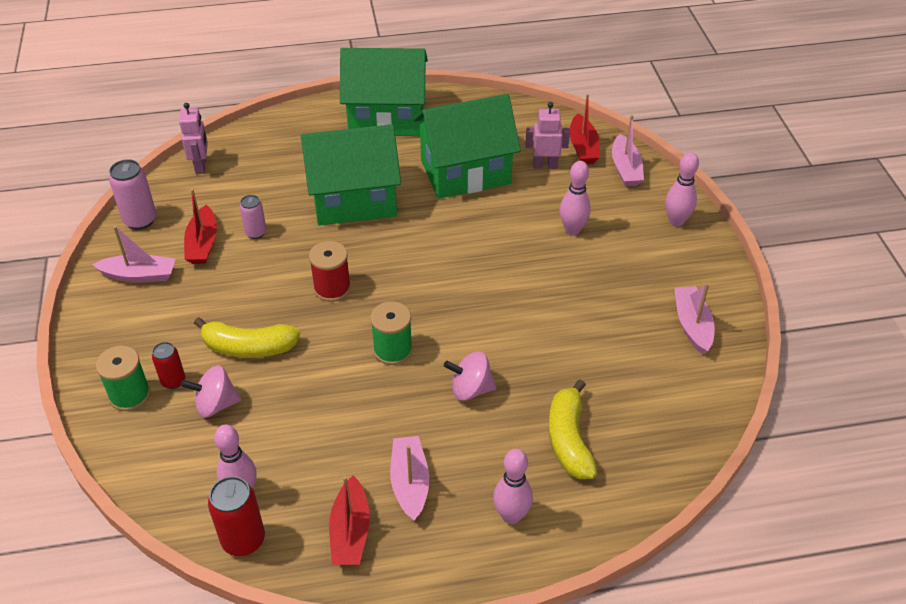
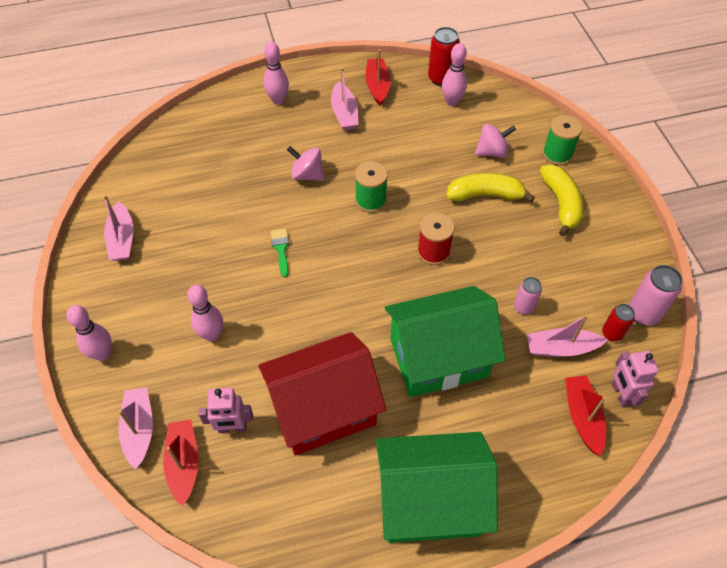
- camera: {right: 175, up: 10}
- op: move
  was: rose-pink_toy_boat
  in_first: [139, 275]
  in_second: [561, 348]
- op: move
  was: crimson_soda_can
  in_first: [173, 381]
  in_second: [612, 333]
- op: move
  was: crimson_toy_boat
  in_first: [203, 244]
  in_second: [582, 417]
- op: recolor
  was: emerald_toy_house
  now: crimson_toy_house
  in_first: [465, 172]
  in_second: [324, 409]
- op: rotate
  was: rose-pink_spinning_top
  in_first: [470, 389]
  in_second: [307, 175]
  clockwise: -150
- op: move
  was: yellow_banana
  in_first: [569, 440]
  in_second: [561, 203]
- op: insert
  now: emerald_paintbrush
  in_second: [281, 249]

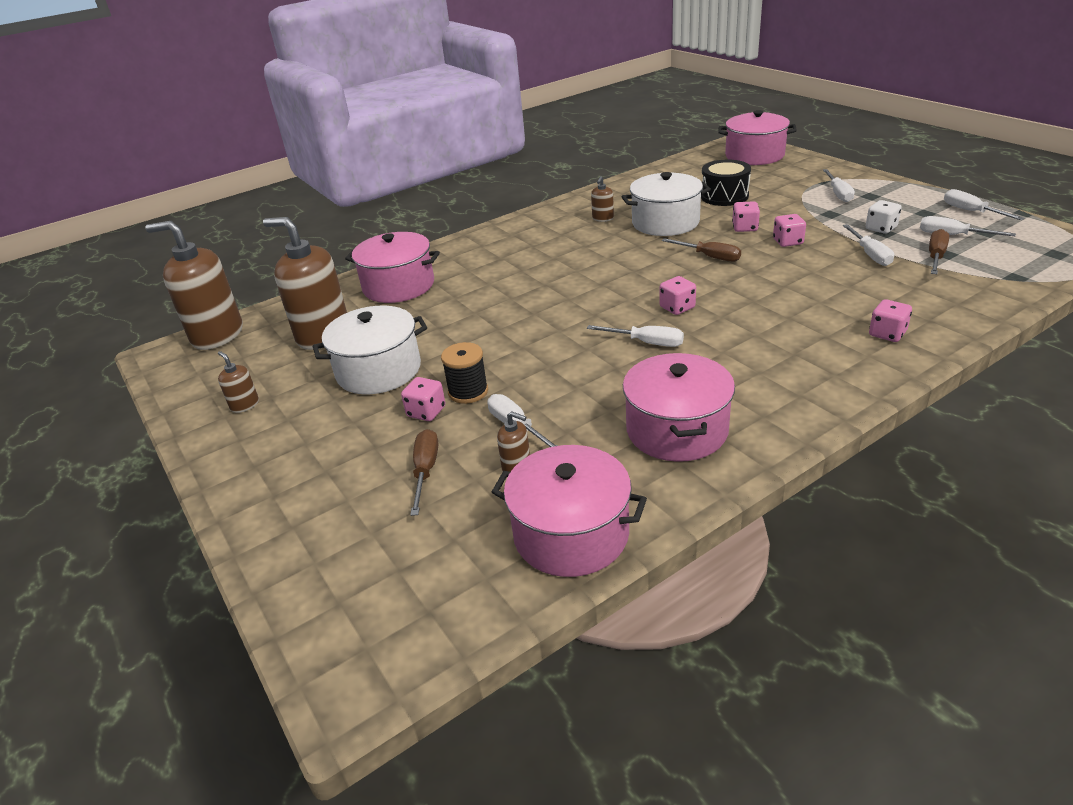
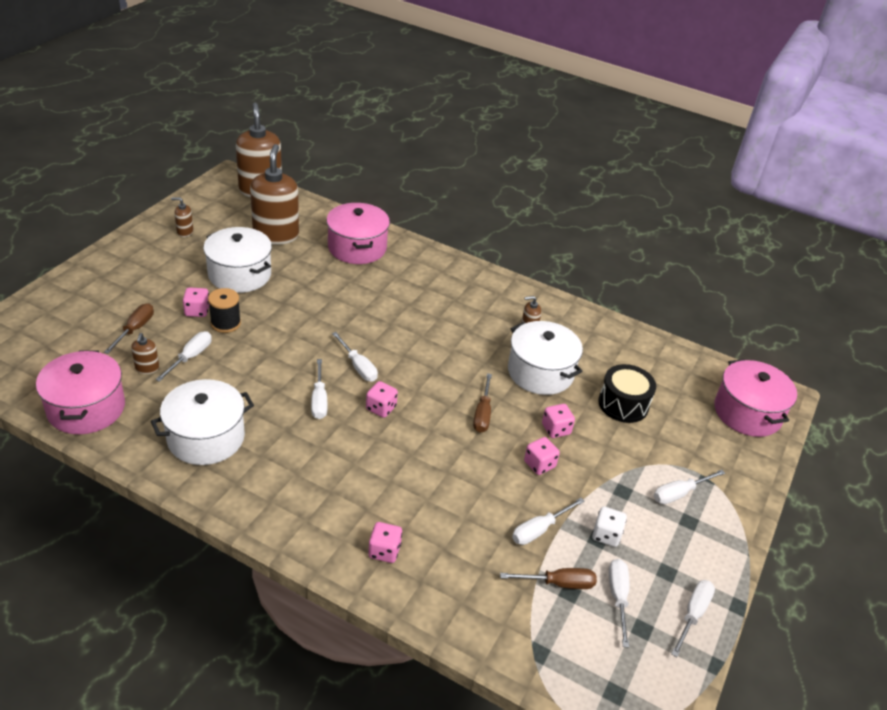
- camera: {right: 55, up: 5}
- op: rotate
  was: russet_soap_dispenser
  in_first: [245, 405]
  in_second: [185, 232]
  clockwise: -105
- op: rotate
  was: russet_screwdriver
  in_first: [425, 471]
  in_second: [135, 329]
  clockwise: -45
- op: recolor
  was: rose-pink_stockpot
  now: white_stockpot
  in_first: [677, 430]
  in_second: [206, 438]
- op: insert
  now: white_screwdriver
  in_second: [358, 366]

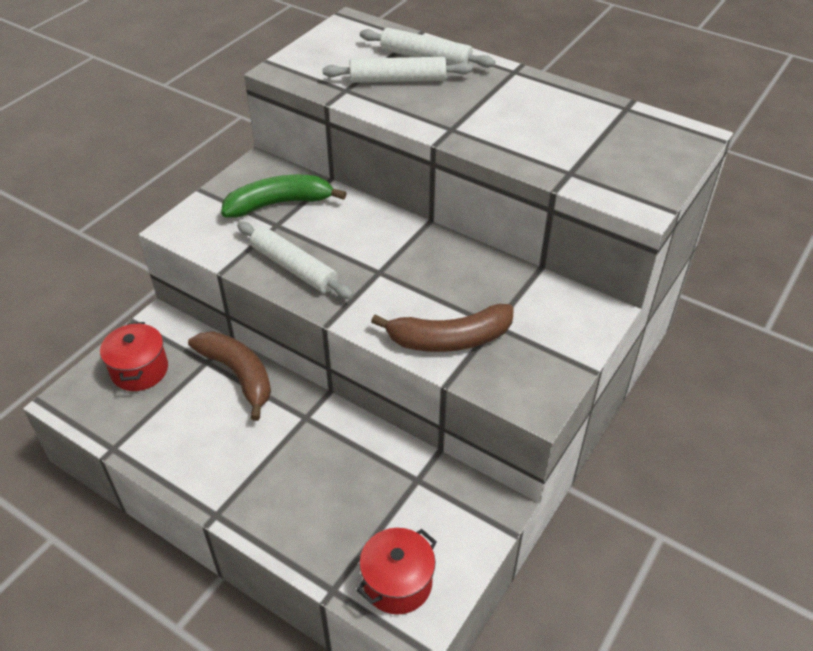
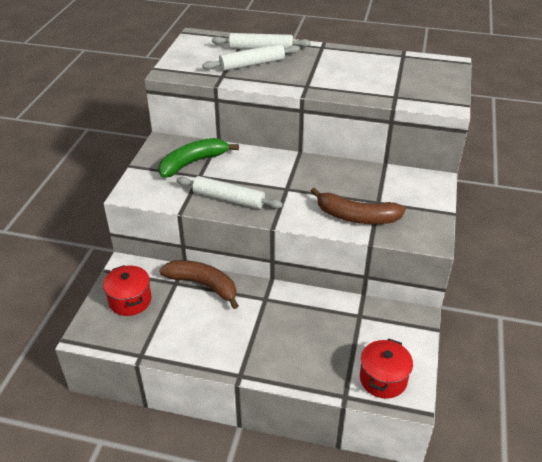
- camera: {right: -20, up: -5}
- op: rotate
  was: russet_banana
  in_first: [449, 339]
  in_second: [356, 217]
  clockwise: 45

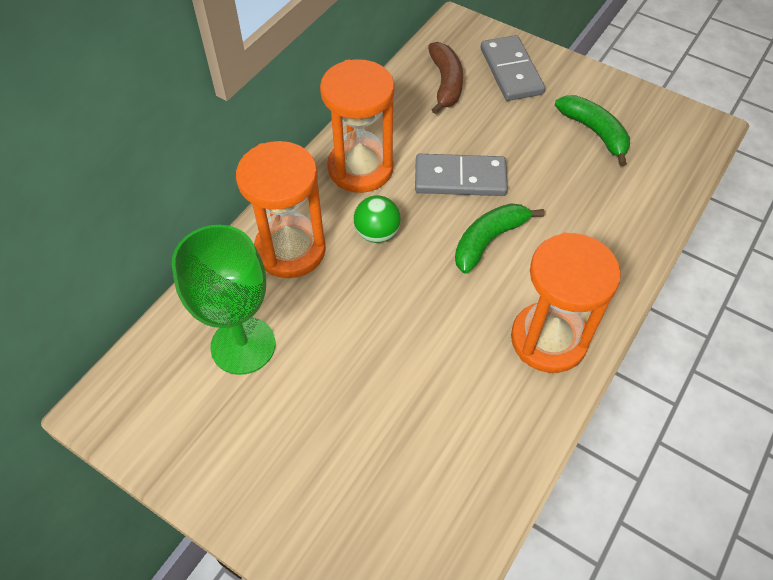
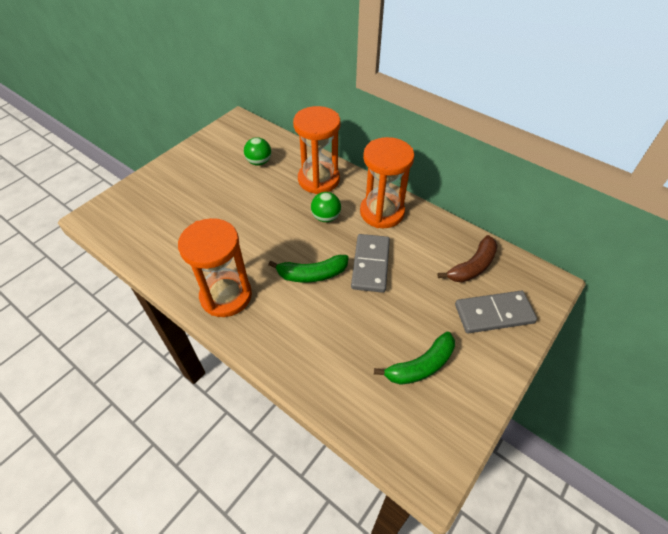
- camera: {right: 95, up: -5}
- op: replace
  was: emerald_goblet
  now: emerald_play_ball
  in_first: [243, 345]
  in_second: [259, 162]
- op: rotate
  was: russet_banana
  in_first: [445, 83]
  in_second: [472, 266]
  clockwise: -45
- op: rotate
  was: emerald_banana
  in_first: [489, 240]
  in_second: [312, 274]
  clockwise: 120

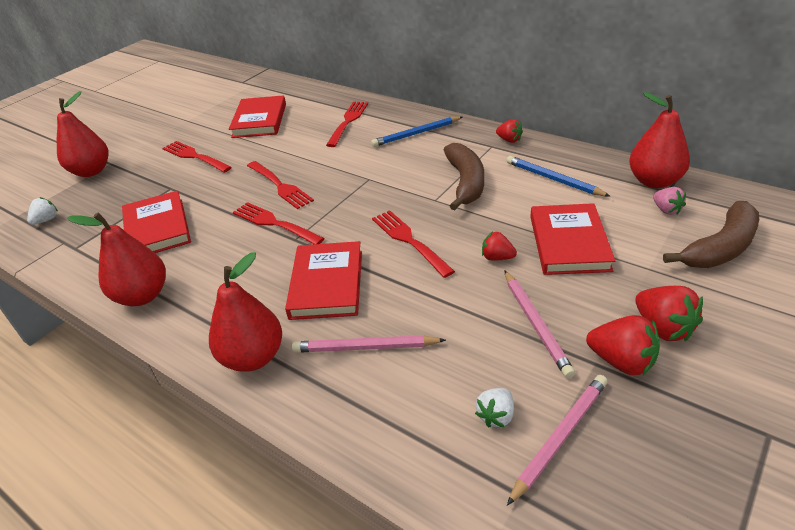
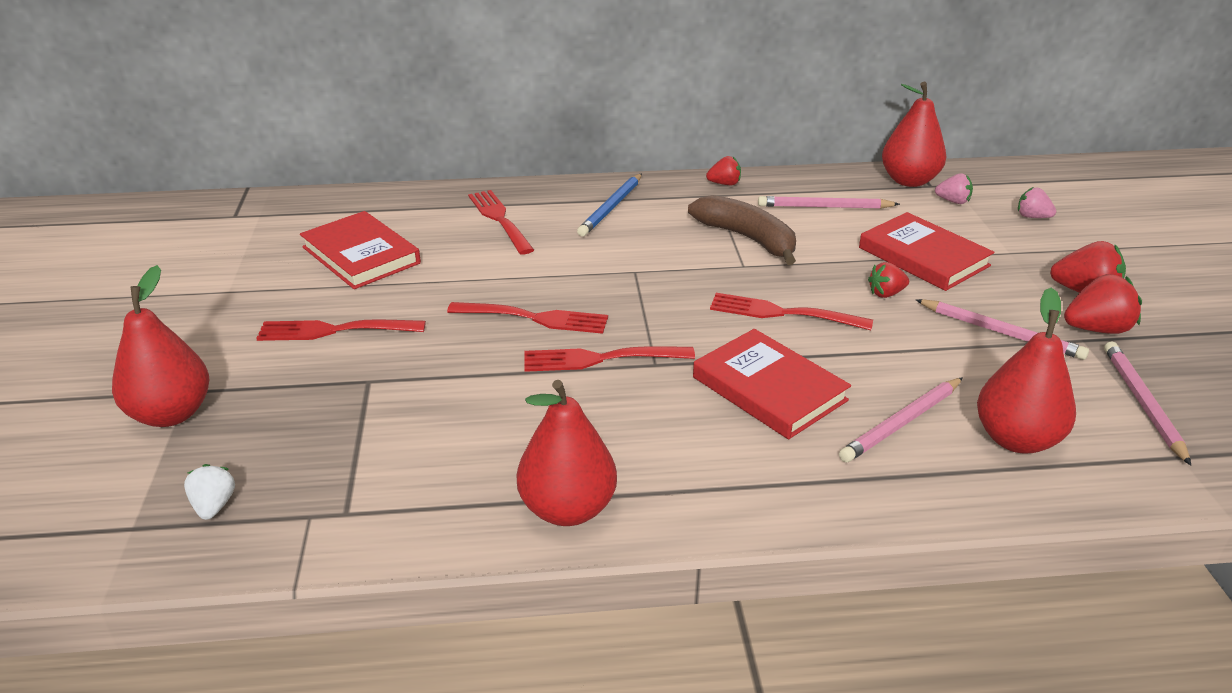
- camera: {right: -45, up: -5}
- op: delete
  was: crimson_book
  in_first: [157, 228]
- op: move
  was: crimson_pear_fruit
  in_first: [253, 357]
  in_second: [1016, 439]
- op: delete
  was: white_berry
  in_first: [496, 416]
- op: recolor
  was: blue_wooden_pencil
  now: rose-pink_wooden_pencil
  in_first: [553, 179]
  in_second: [824, 207]
- op: replace
  was: russet_banana
  now: rose-pink_berry
  in_first: [720, 248]
  in_second: [1032, 217]

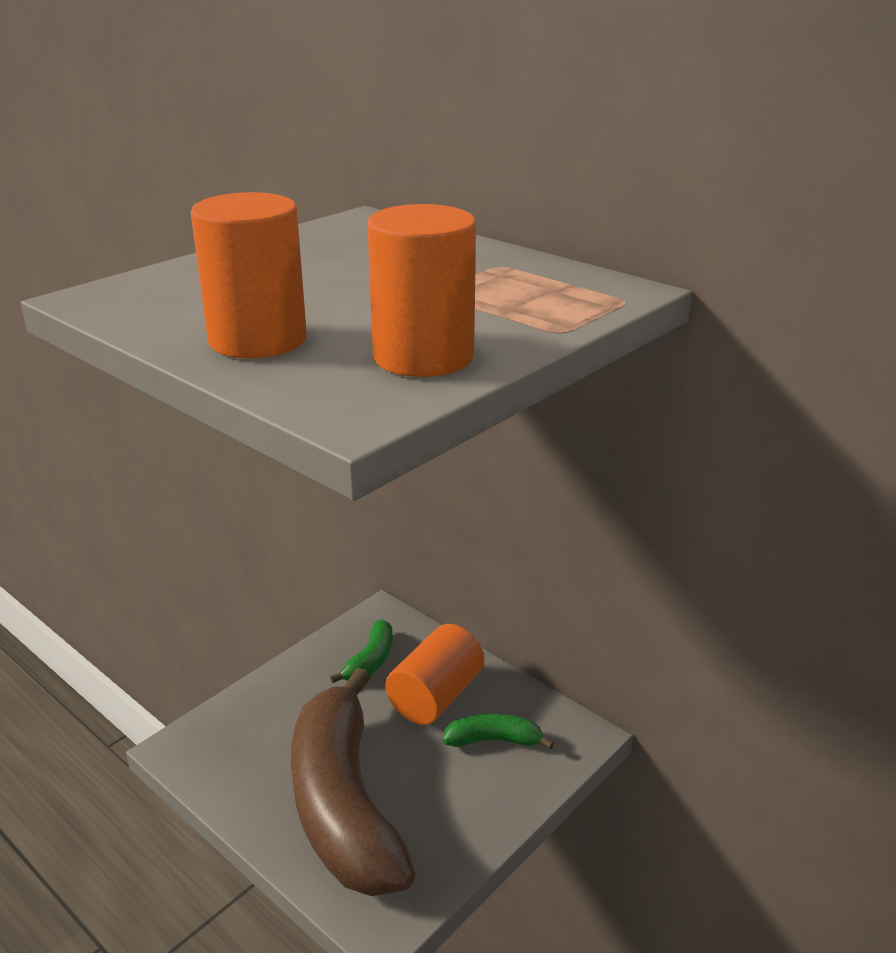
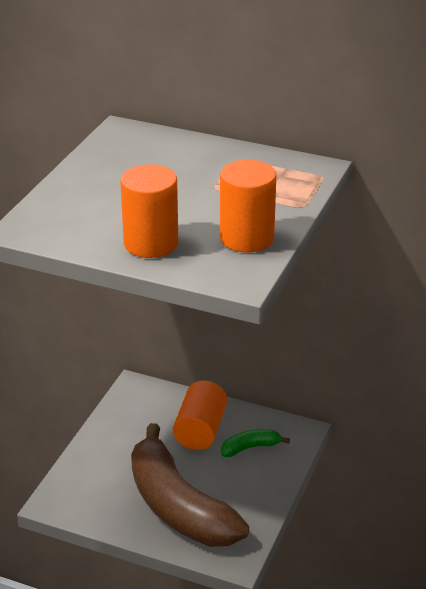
- camera: {right: -20, up: 5}
- op: delete
  was: emerald_banana
  in_first: [370, 661]

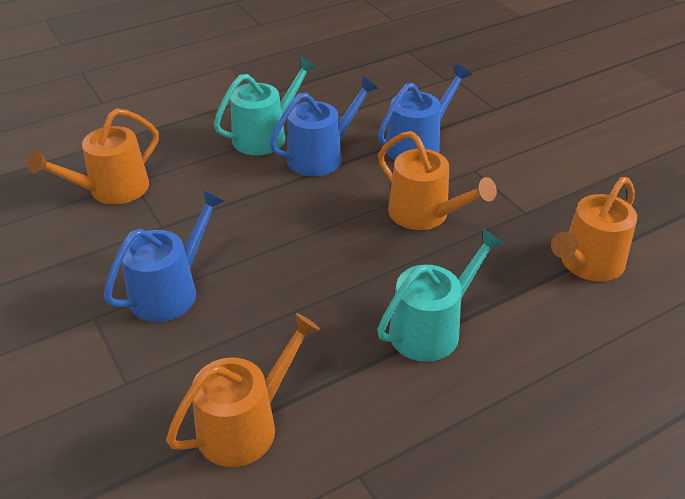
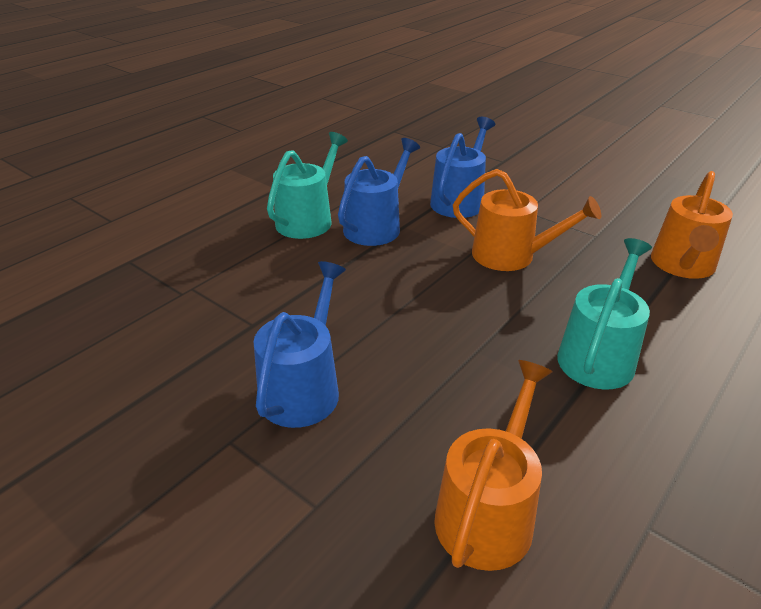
- camera: {right: -20, up: -5}
- op: delete
  was: bright_orange_sprinkling_can
  in_first: [112, 190]

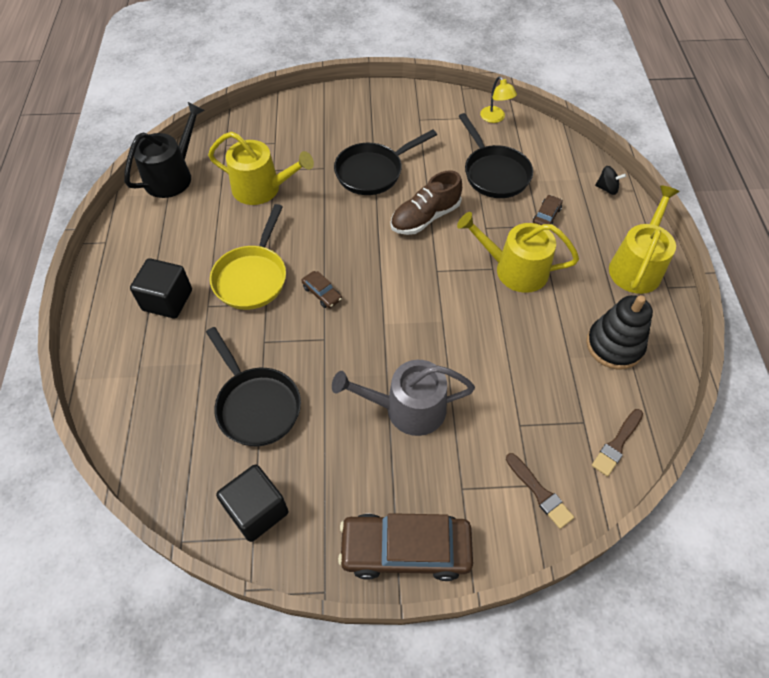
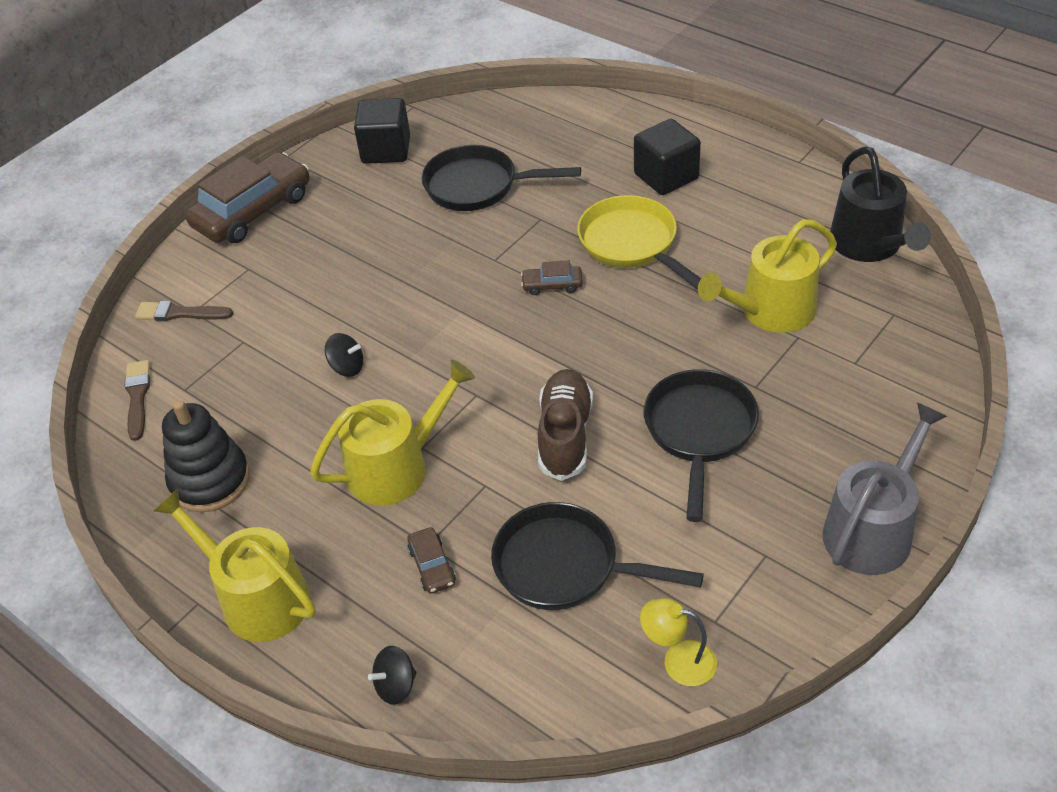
- camera: {right: 135, up: -10}
- op: move
  was: ash-grey_sprinkling_can
  in_first: [407, 409]
  in_second: [872, 529]
- op: rotate
  was: yellow_sprinkling_can
  in_first: [636, 266]
  in_second: [257, 597]
  clockwise: 150
- op: insert
  now: jet-black_spinning_top
  in_second: [347, 367]

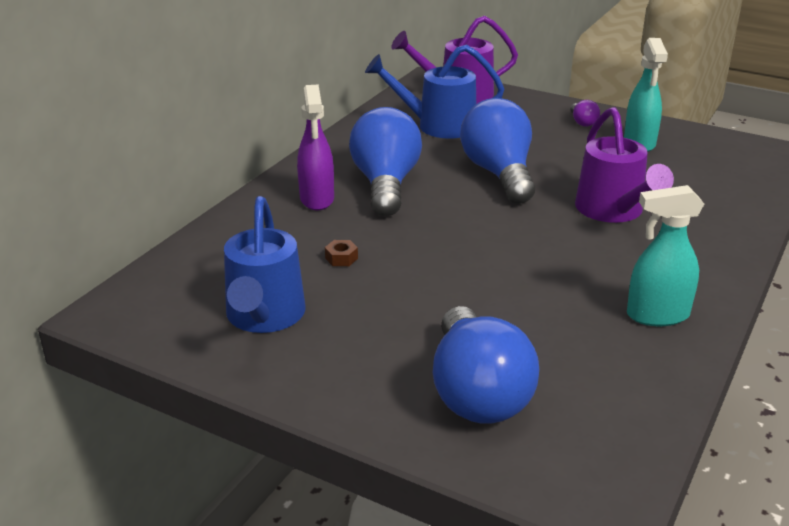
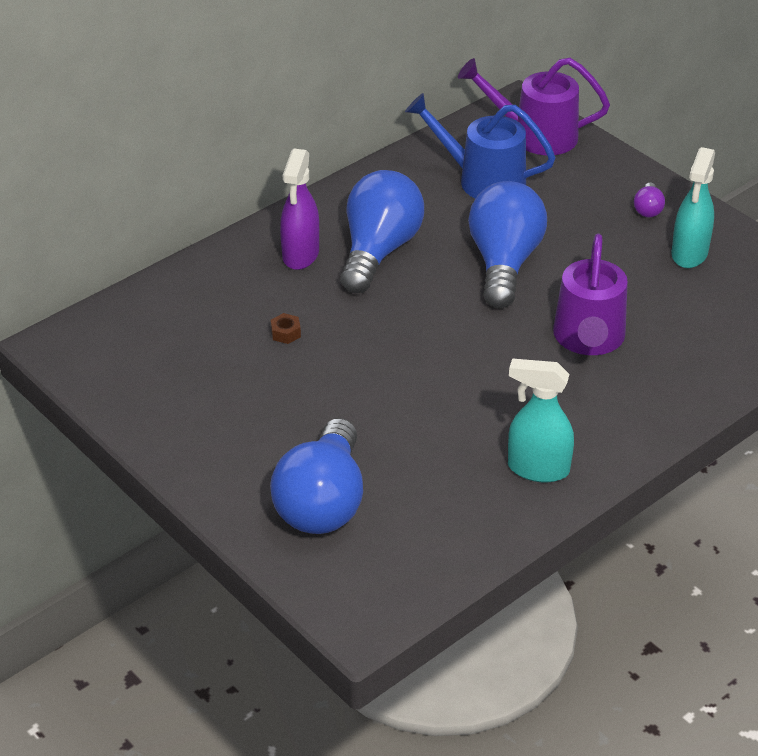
- camera: {right: 20, up: 10}
- op: delete
  was: blue_sprinkling_can
  in_first: [264, 318]

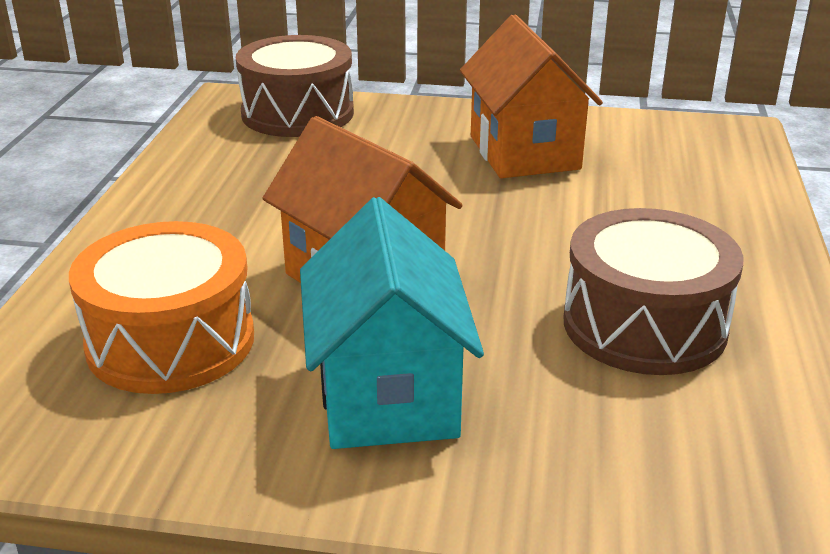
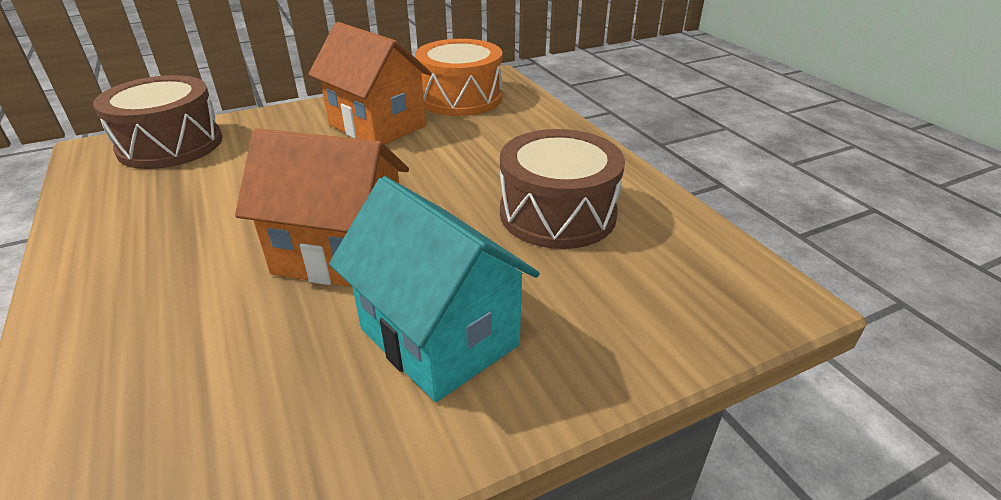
- camera: {right: -35, up: 5}
- op: move
  was: bright_orange_drum
  in_first: [171, 341]
  in_second: [460, 98]

